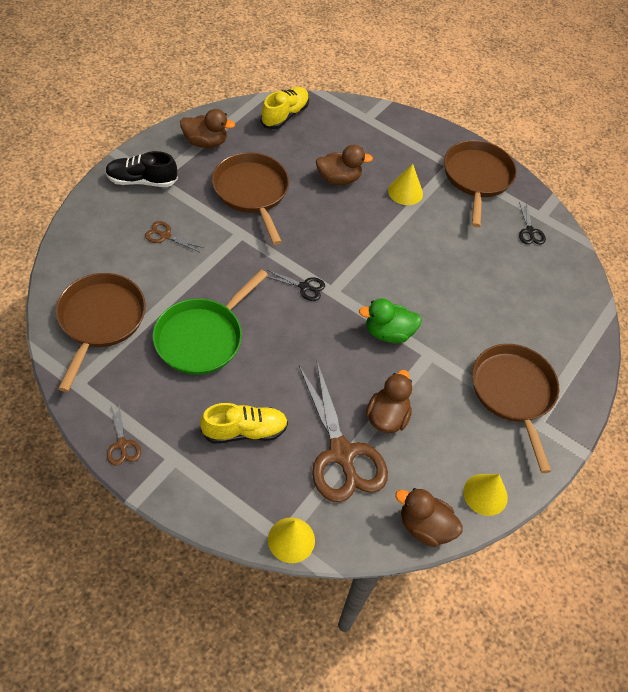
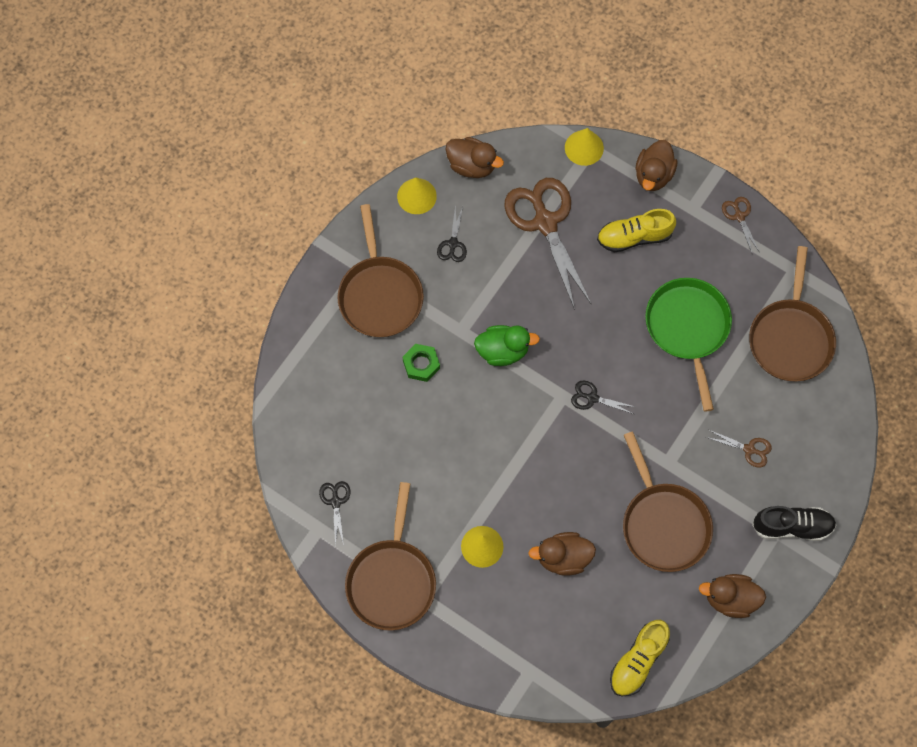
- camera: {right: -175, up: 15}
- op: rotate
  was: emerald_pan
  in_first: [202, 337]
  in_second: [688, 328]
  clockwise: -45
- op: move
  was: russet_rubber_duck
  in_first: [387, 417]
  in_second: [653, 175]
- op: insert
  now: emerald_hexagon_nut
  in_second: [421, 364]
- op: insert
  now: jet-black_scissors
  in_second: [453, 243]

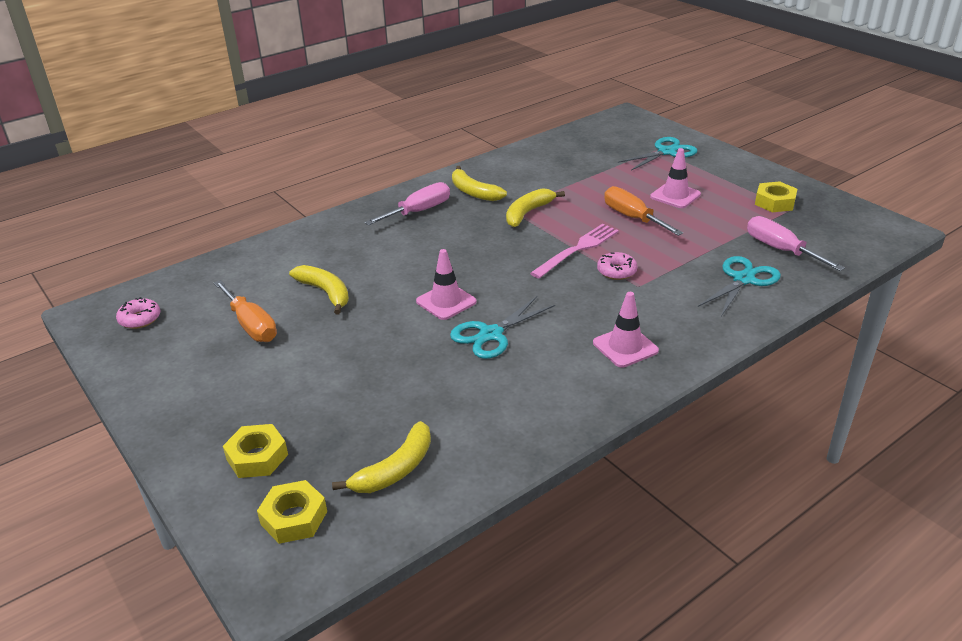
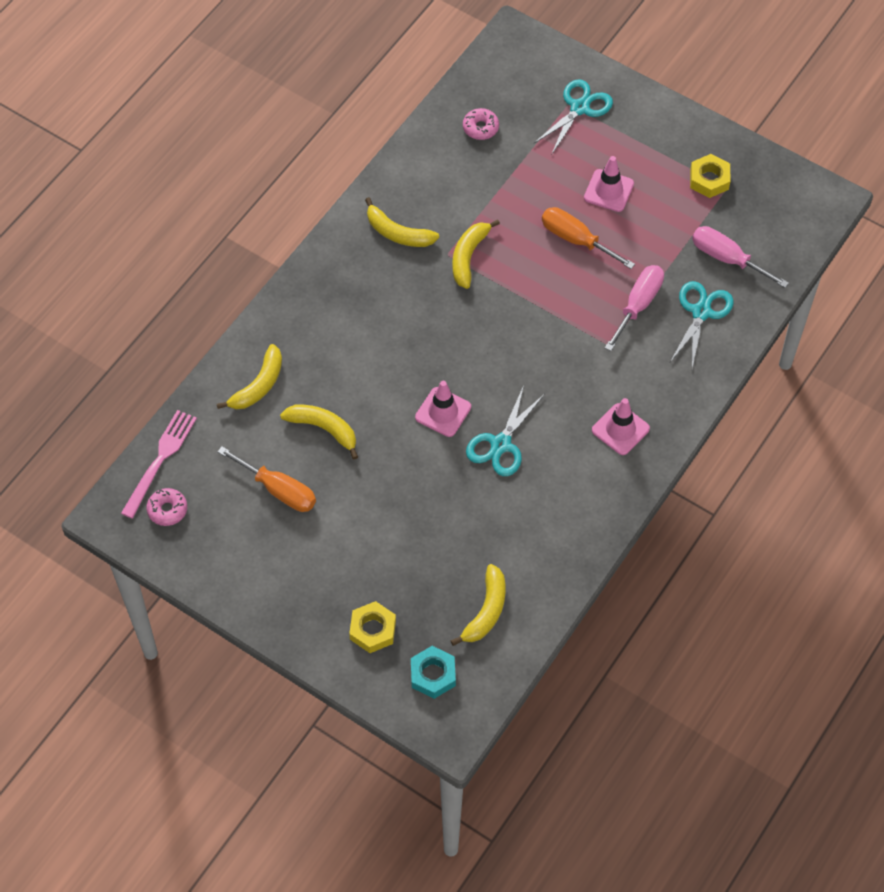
- camera: {right: -20, up: 25}
- op: recolor
  was: yellow_hexagon_nut
  now: teal_hexagon_nut
  in_first: [294, 518]
  in_second: [433, 675]
- op: move
  was: rose-pink_screwdriver
  in_first: [419, 211]
  in_second: [638, 305]
- op: move
  was: rose-pink_dinner_fork
  in_first: [577, 249]
  in_second: [160, 460]
- op: move
  was: rose-pink_doughnut
  in_first: [616, 271]
  in_second: [480, 128]
- op: insert
  now: yellow_banana
  in_second: [258, 385]

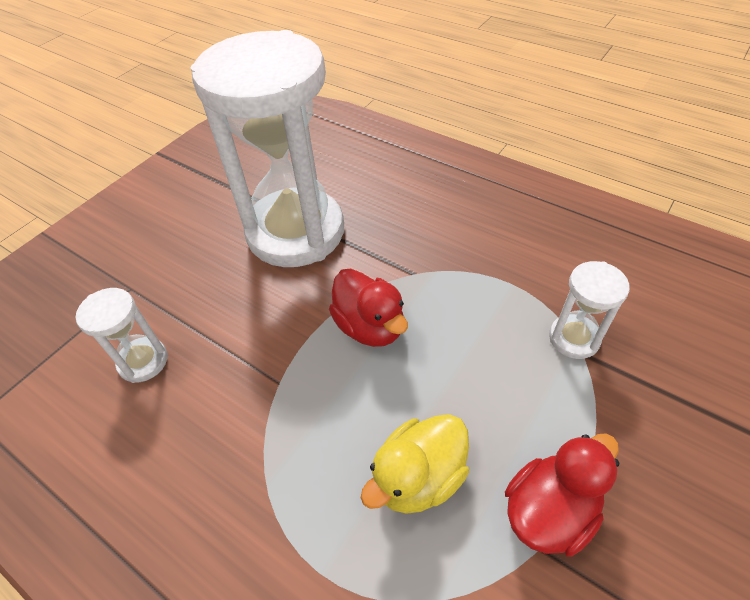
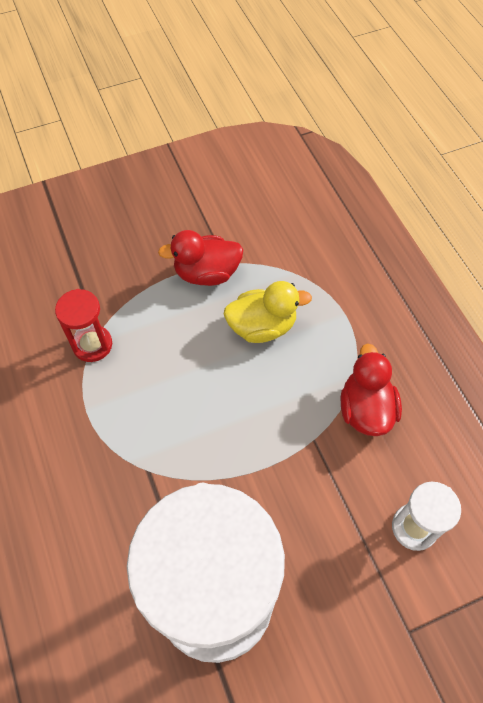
- camera: {right: -150, up: 10}
- op: move
  was: crimson_rubber_duck
  in_first: [370, 326]
  in_second: [365, 409]
- op: recolor
  was: white_hourglass
  now: crimson_hourglass
  in_first: [574, 338]
  in_second: [92, 345]

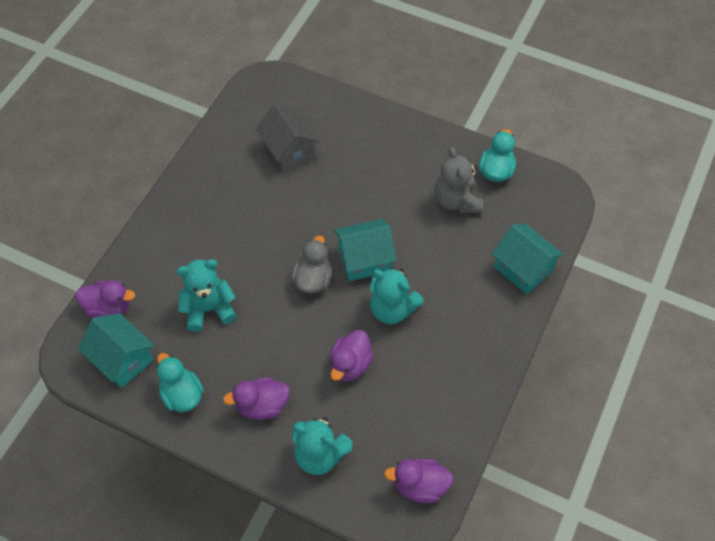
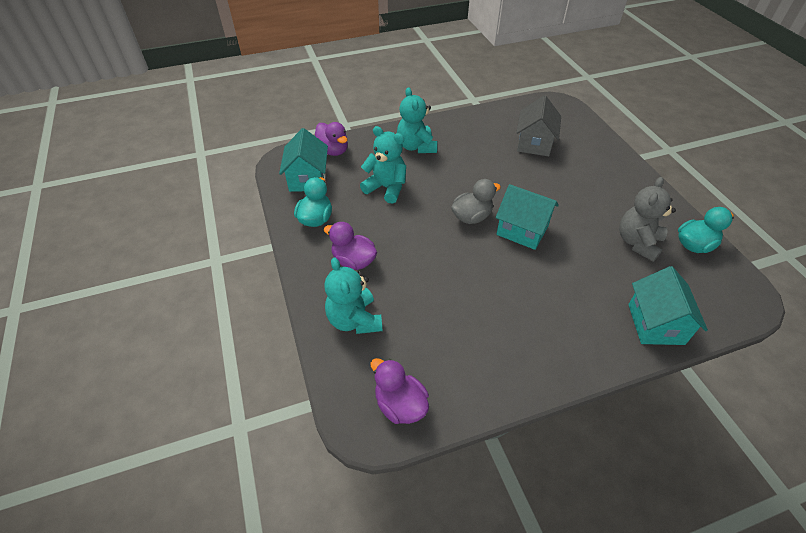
- camera: {right: 45, up: -10}
- op: delete
  was: violet_rubber_duck
  in_first: [350, 365]
- op: move
  was: teal_teddy_bear
  in_first: [392, 309]
  in_second: [416, 146]

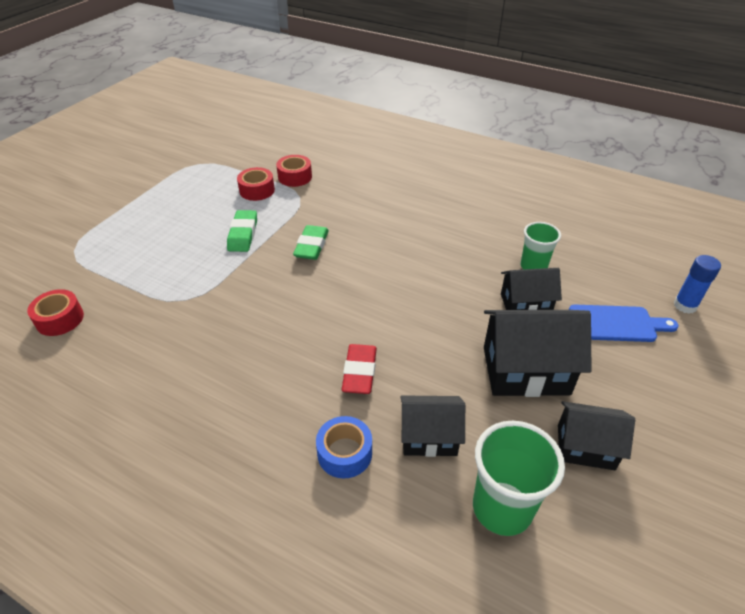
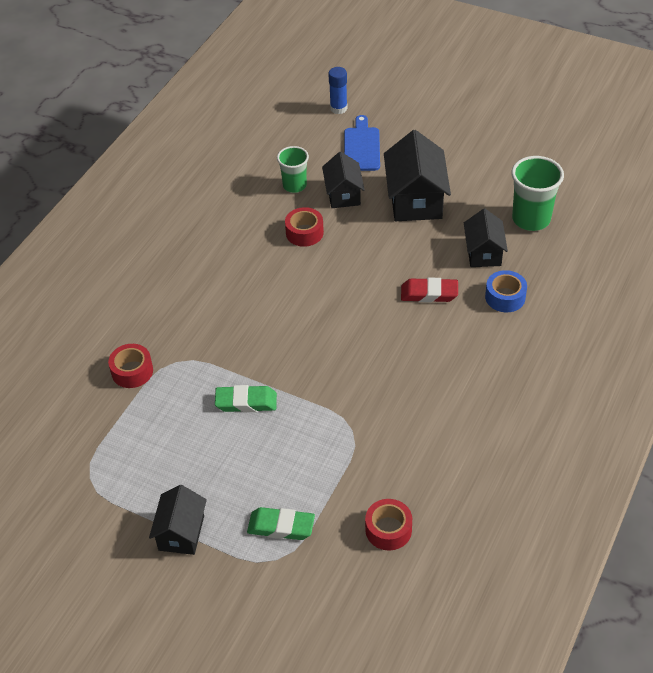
- camera: {right: -90, up: 5}
- op: move
  was: crimson_tape
  in_first: [257, 190]
  in_second: [304, 233]
- op: move
  was: emerald_eraser
  in_first: [311, 246]
  in_second: [281, 526]
- op: move
  was: jet-black_toy_house
  in_first: [585, 447]
  in_second: [181, 533]

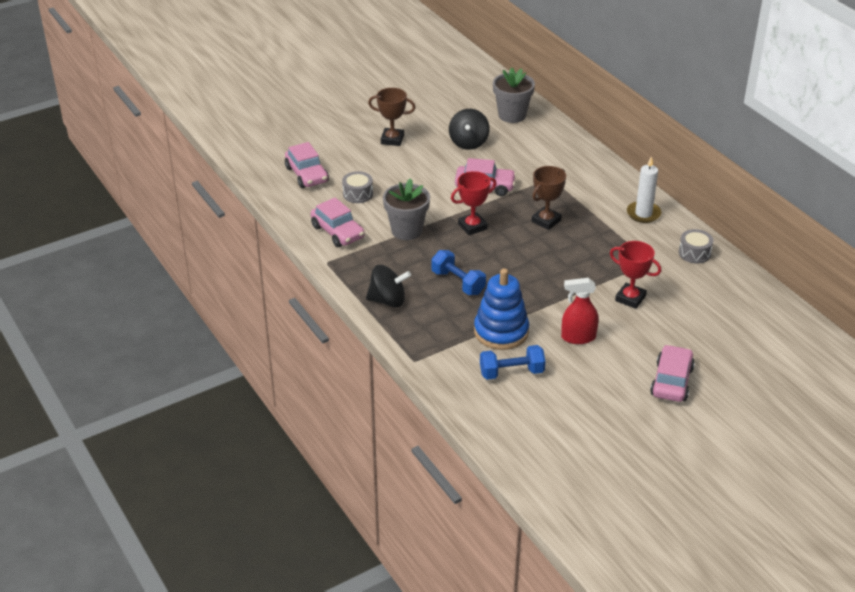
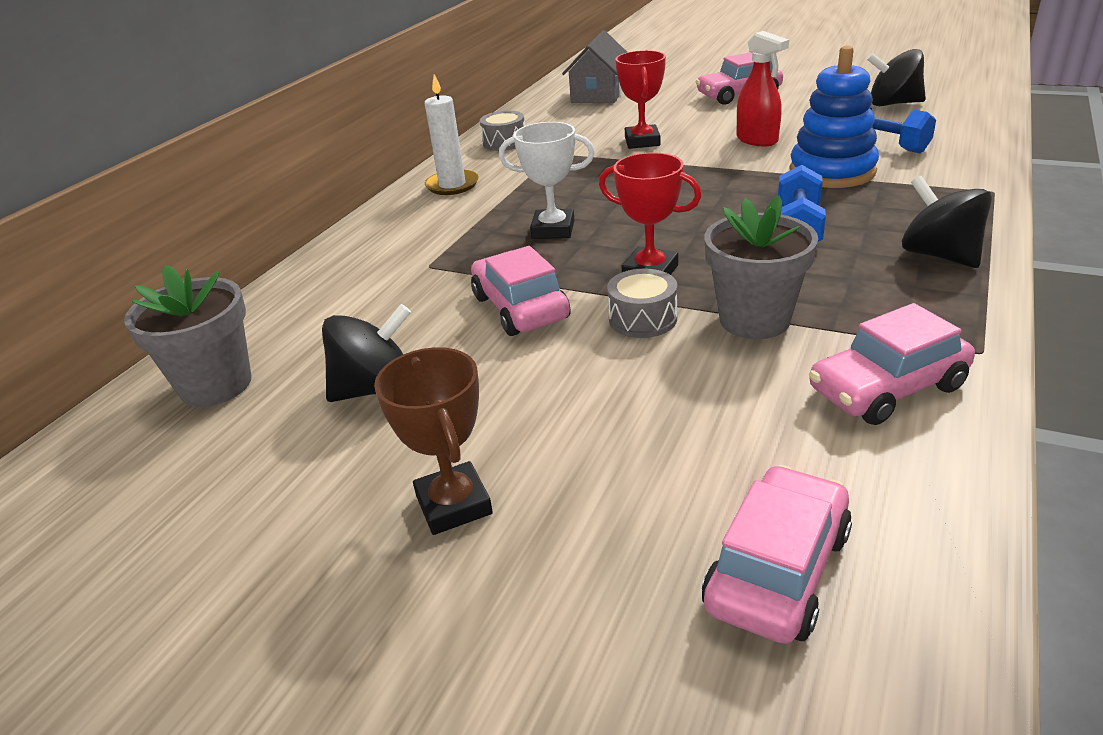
- camera: {right: -120, up: -5}
- op: rotate
  was: rose-pink_automobile
  in_first: [338, 232]
  in_second: [887, 388]
  clockwise: -135
- op: move
  was: ash-grey_drum
  in_first: [358, 194]
  in_second: [642, 319]
- op: recolor
  was: russet_award_cup
  now: white_award_cup
  in_first: [546, 221]
  in_second: [553, 229]
- op: insert
  now: ash-grey_toy_house
  in_second: [599, 94]
- op: insert
  now: jet-black_spinning_top
  in_second: [893, 104]

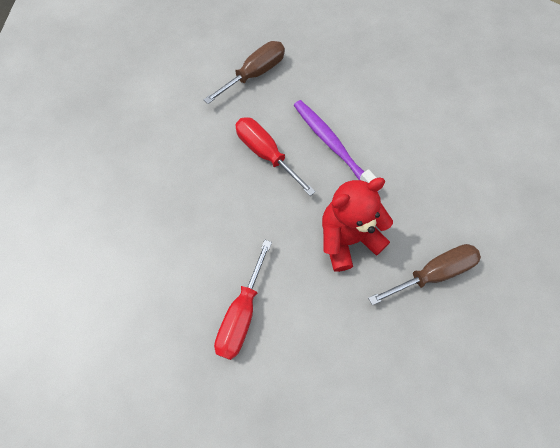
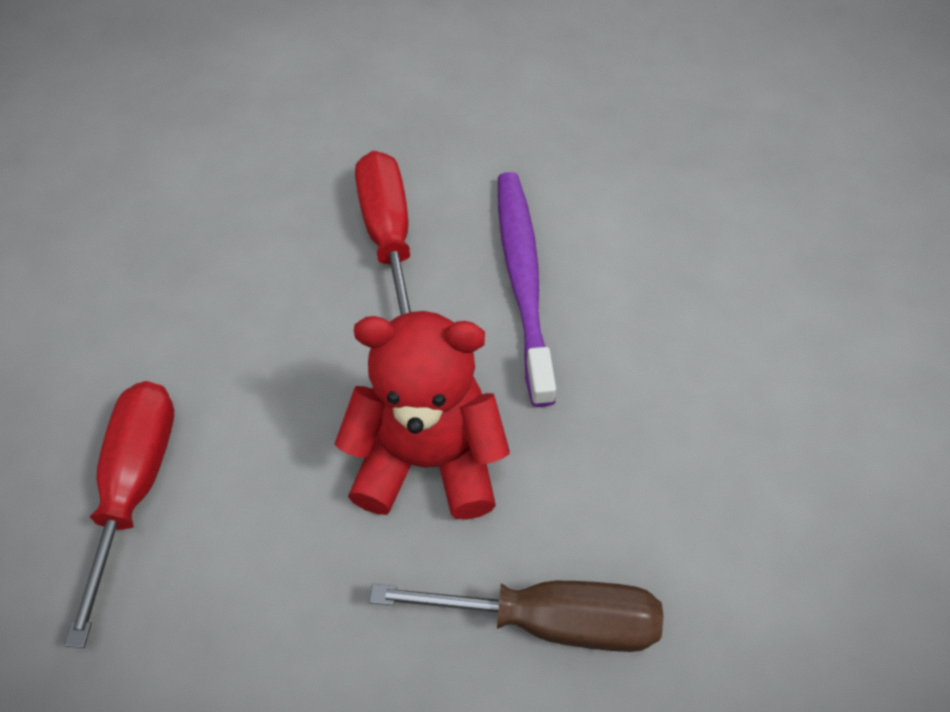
- camera: {right: 30, up: -10}
- op: delete
  was: russet_screwdriver
  in_first: [254, 74]
- op: rotate
  was: crimson_screwdriver
  in_first: [241, 314]
  in_second: [135, 487]
  clockwise: 135

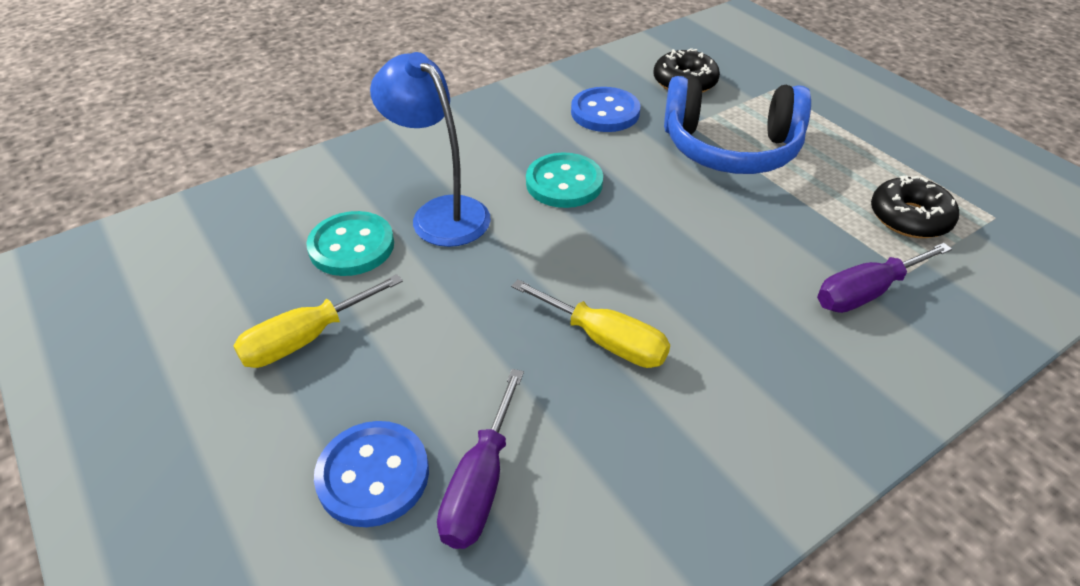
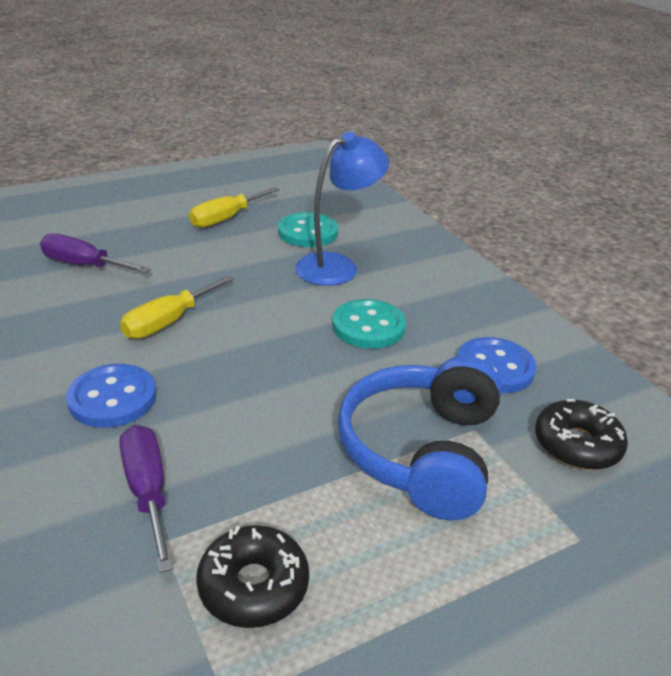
- camera: {right: 95, up: -10}
- op: rotate
  was: yellow_screwdriver
  in_first: [306, 339]
  in_second: [226, 218]
  clockwise: -105
- op: move
  was: blue_button
  in_first: [373, 475]
  in_second: [112, 398]

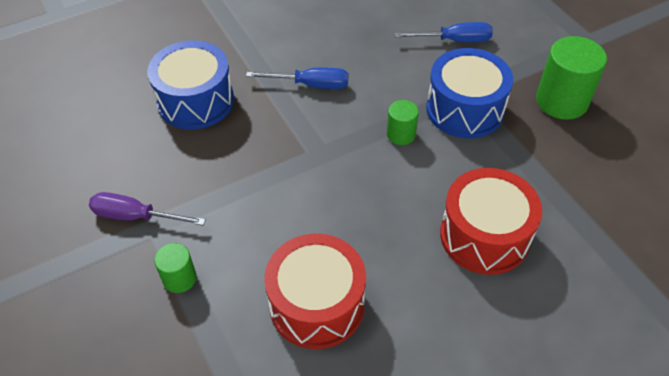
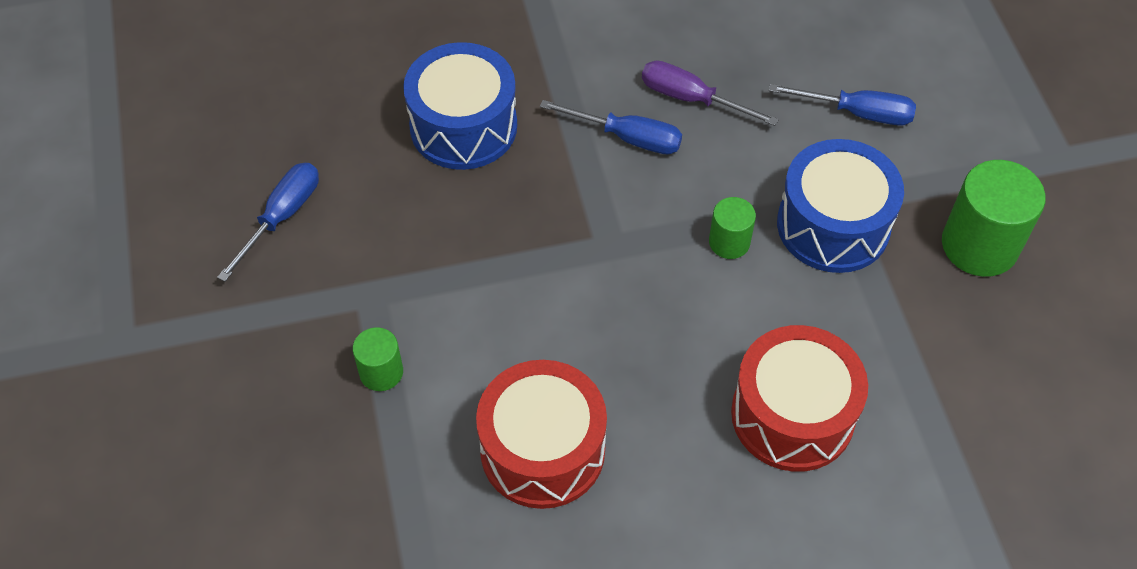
- camera: {right: 15, up: 5}
- op: move
  was: violet_screwdriver
  in_first: [136, 216]
  in_second: [691, 99]
- op: insert
  now: blue_screwdriver
  in_second: [281, 217]

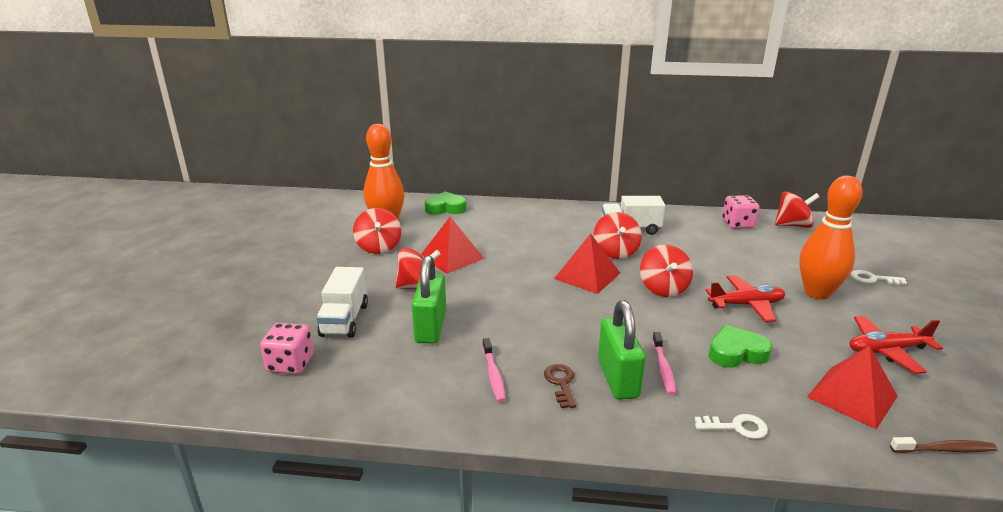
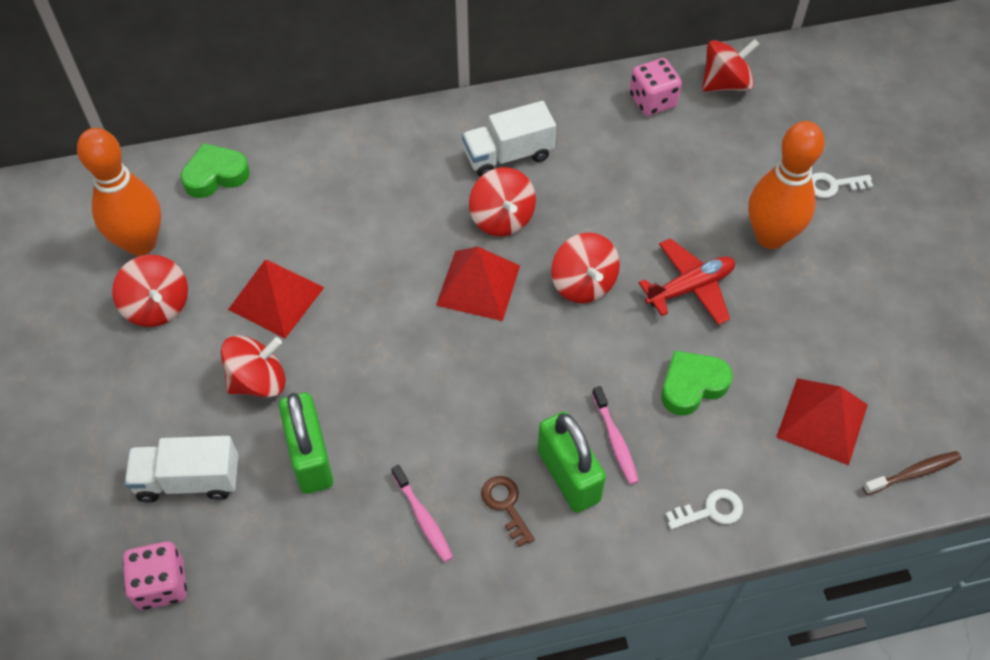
- camera: {right: -20, up: 30}
- op: rotate
  was: white_lorry
  in_first: [344, 320]
  in_second: [189, 480]
  clockwise: 105
- op: delete
  was: crimson_toy_plane
  in_first: [887, 350]

